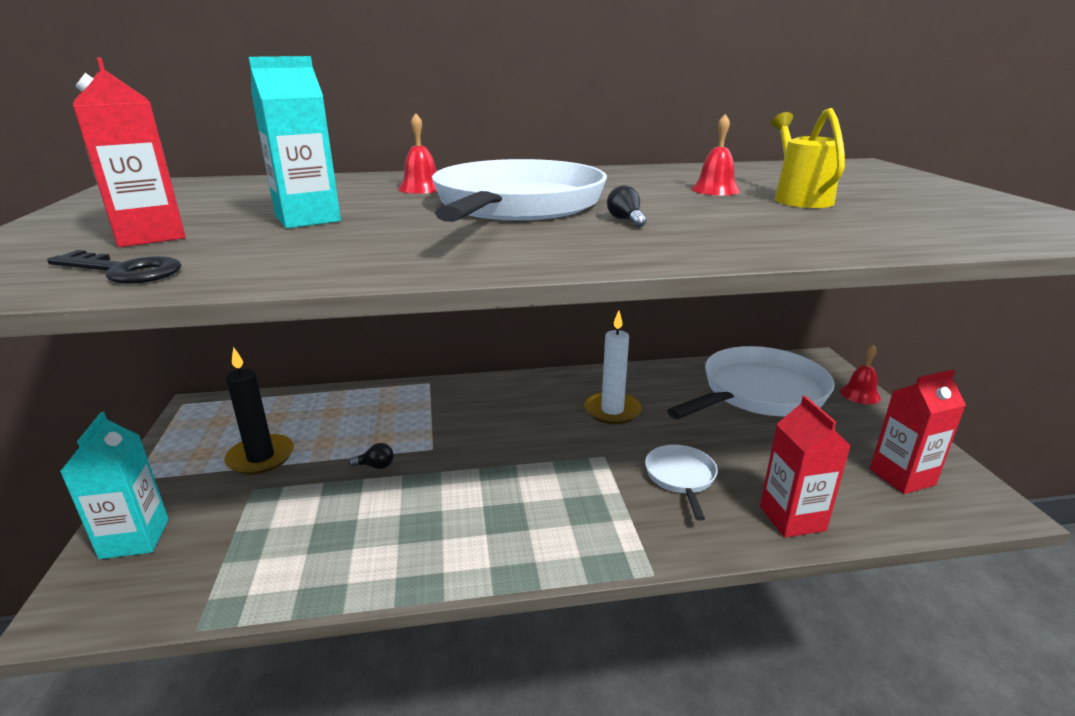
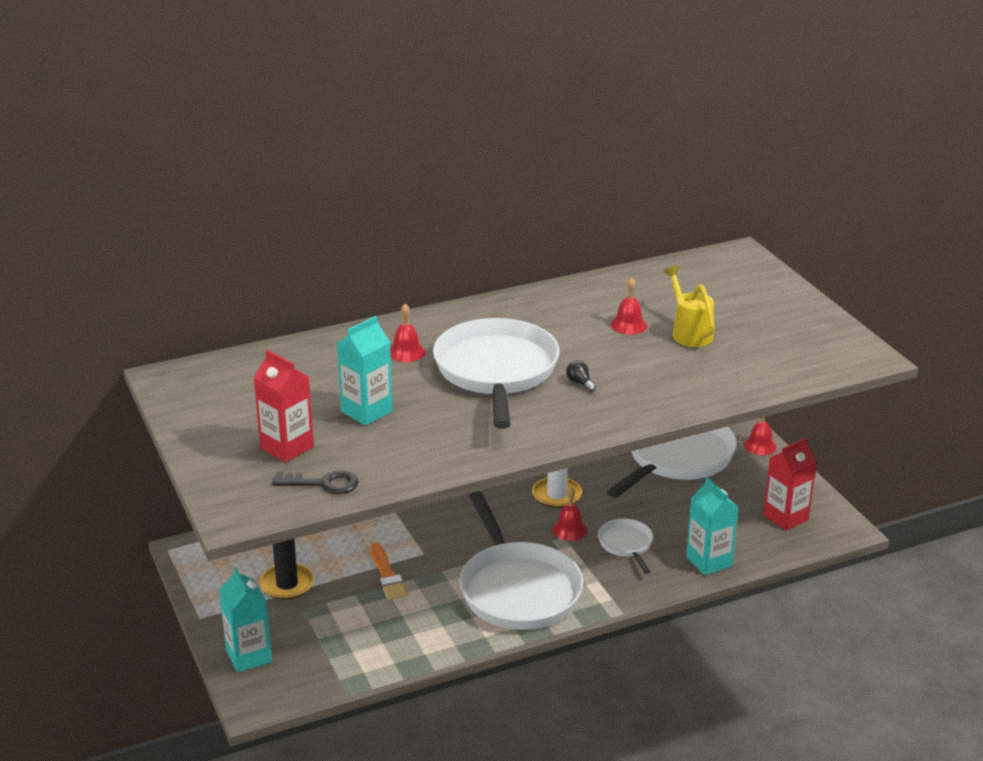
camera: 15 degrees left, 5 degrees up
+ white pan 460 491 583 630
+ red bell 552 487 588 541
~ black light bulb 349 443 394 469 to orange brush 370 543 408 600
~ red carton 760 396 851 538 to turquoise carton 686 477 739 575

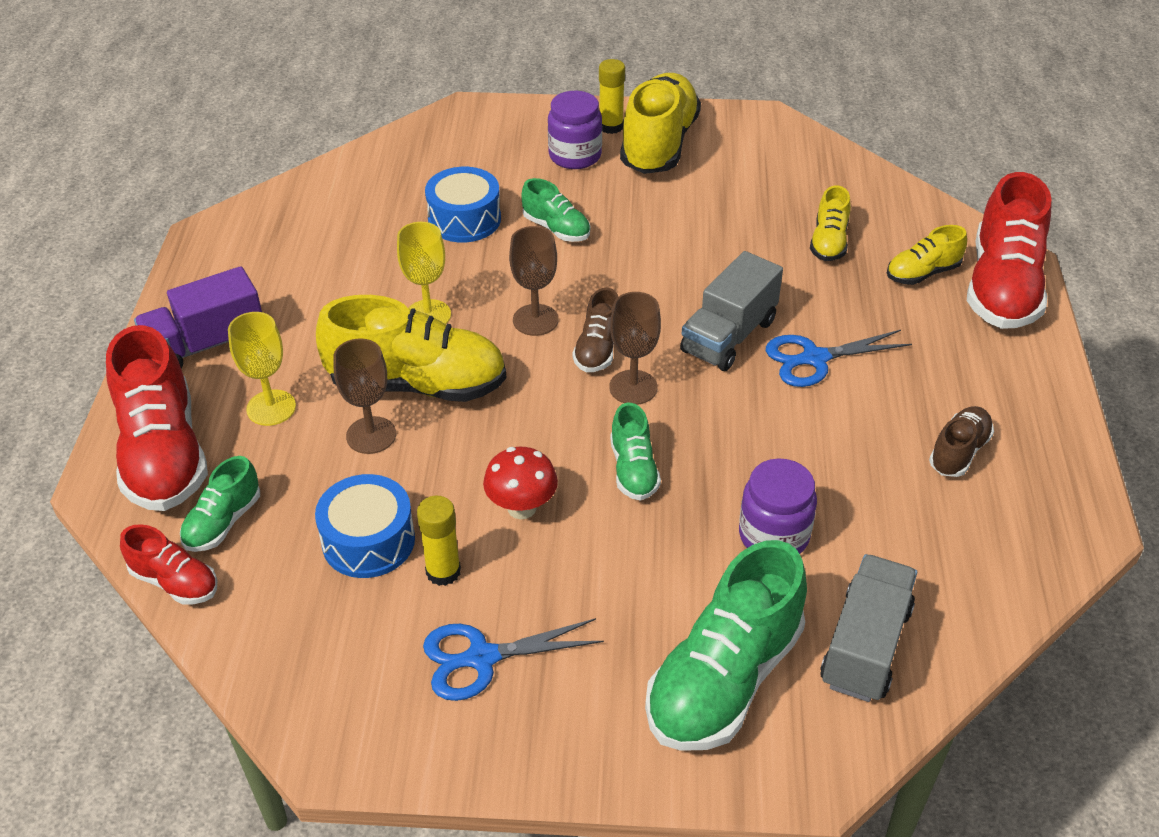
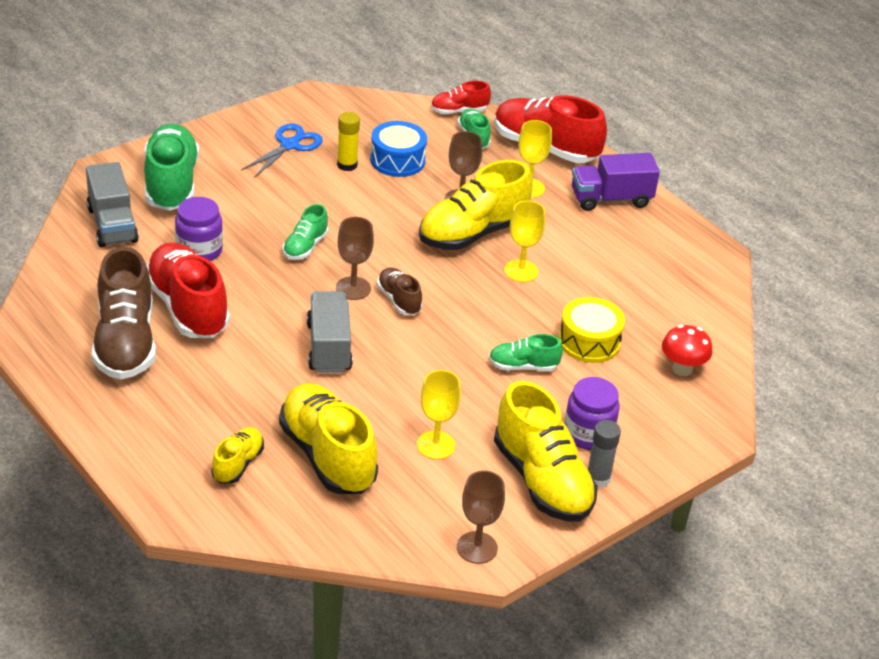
camera: 135 degrees right, 5 degrees down
- blue scissors 766 330 912 387
+ yellow goblet 417 370 461 459
~ red mushroom 483 447 558 519 to 662 325 713 376
~ brown goblet 509 226 558 336 to 457 470 505 564
~ red shoe 967 172 1052 329 to 147 242 230 338
~ blue drum 425 167 501 242 to yellow drum 559 297 625 363
~ yellow glue stick 599 59 625 134 to grey glue stick 587 420 621 487
~ purple truck 134 266 262 368 = 572 153 660 211 120 degrees counterclockwise
~ green shoe 610 403 661 501 = 283 204 328 260 105 degrees counterclockwise
~ yellow shoe 810 185 851 261 = 279 383 378 494 x1.95
~ brown shoe 929 406 994 477 = 92 247 156 379 x1.95

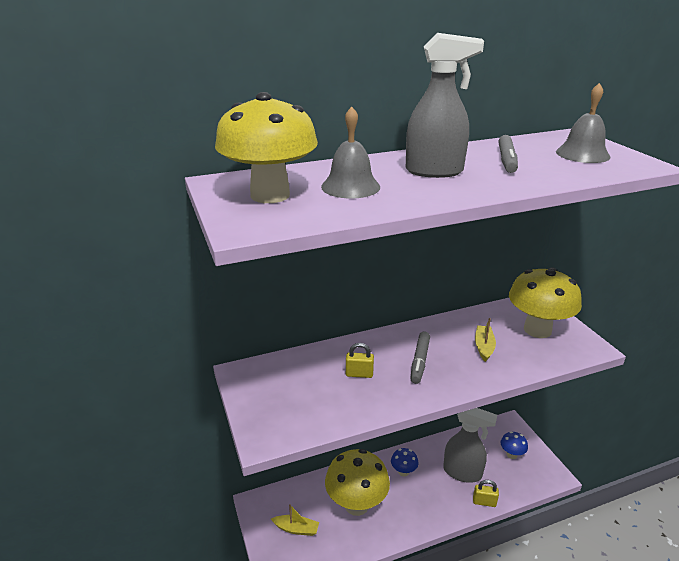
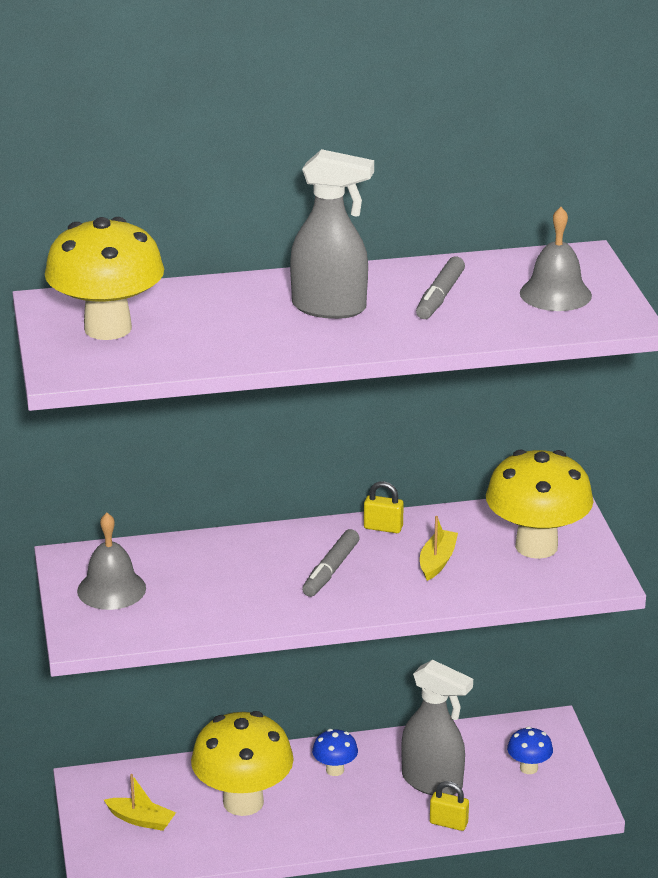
camera: 10 degrees right, 0 degrees up
~ grey bell 321 106 380 199 to 77 513 146 610
~ yellow padlock 346 343 374 378 to 364 481 404 533

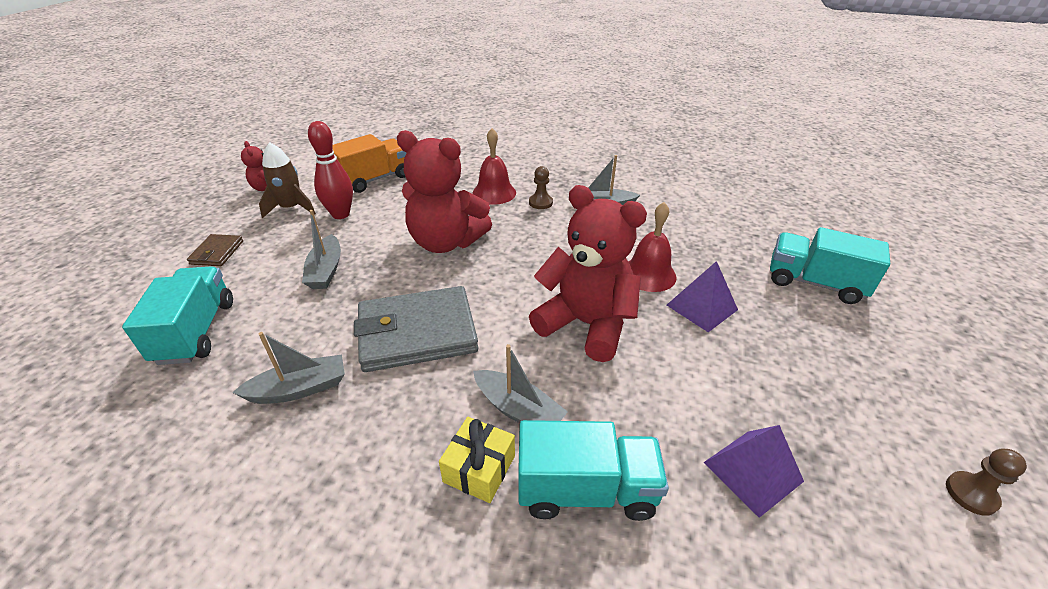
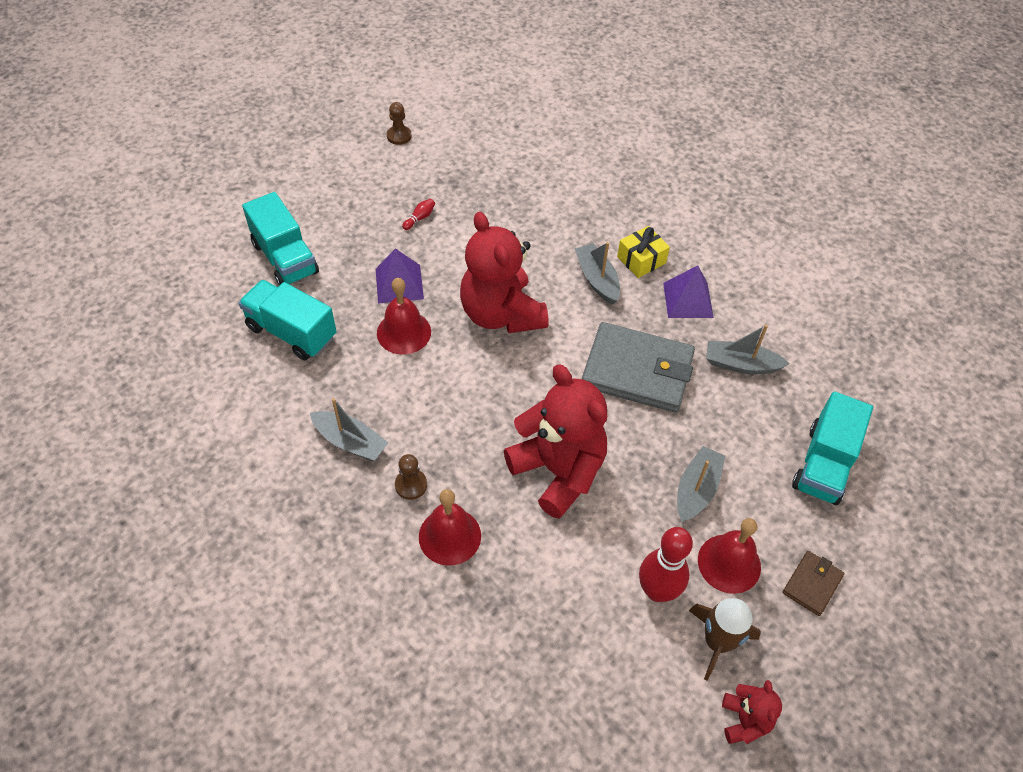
camera: 150 degrees left, 15 degrees up
- orange truck 333 134 407 193
+ red bowling pin 402 199 435 230
+ red bell 698 518 761 594
~ turquoise truck 518 420 669 521 to 239 280 337 360
~ purple pyramid 704 425 804 518 to 663 265 714 318

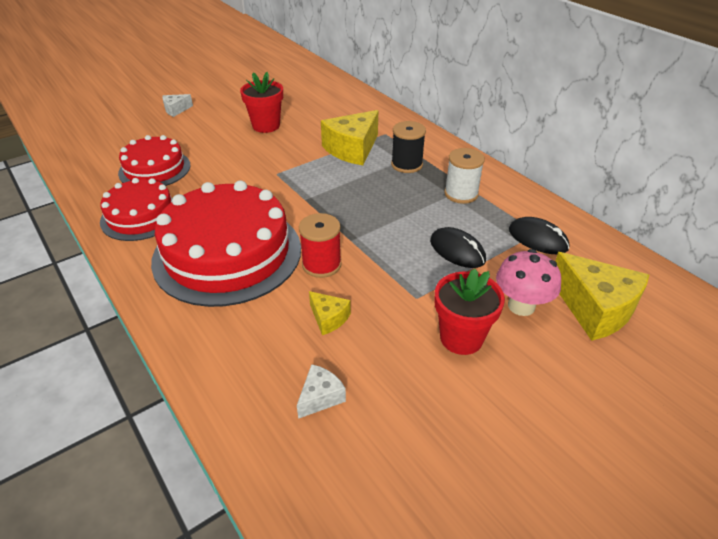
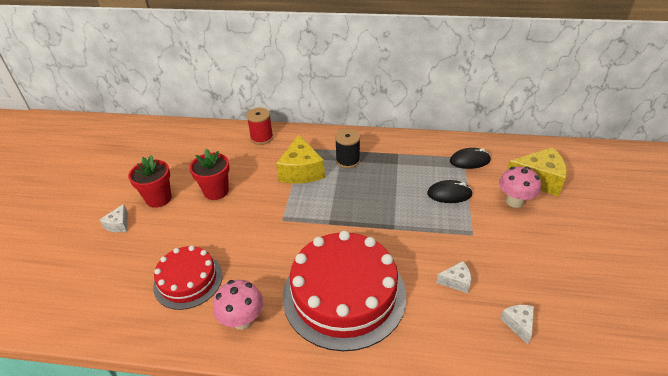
camera: 45 degrees left, 0 degrees up
- white spool 444 148 485 204
~ red spool 299 213 342 278 to 246 108 273 145
~ red flower pot 435 269 505 355 to 128 155 172 208
~ red cake 100 178 173 241 to pink mushroom 213 280 263 330
~ yellow cheese 309 291 351 335 to white cheese 436 261 471 293

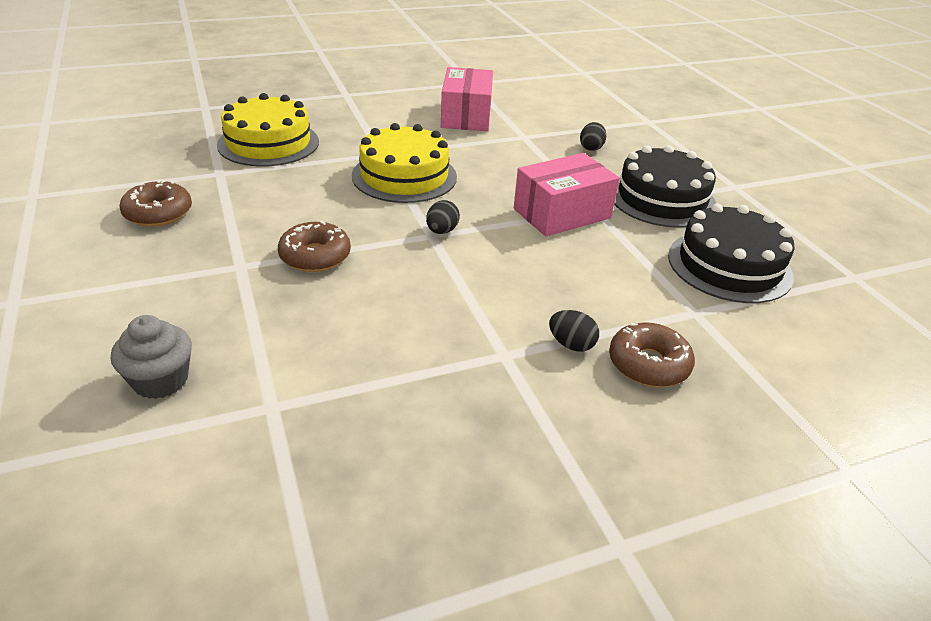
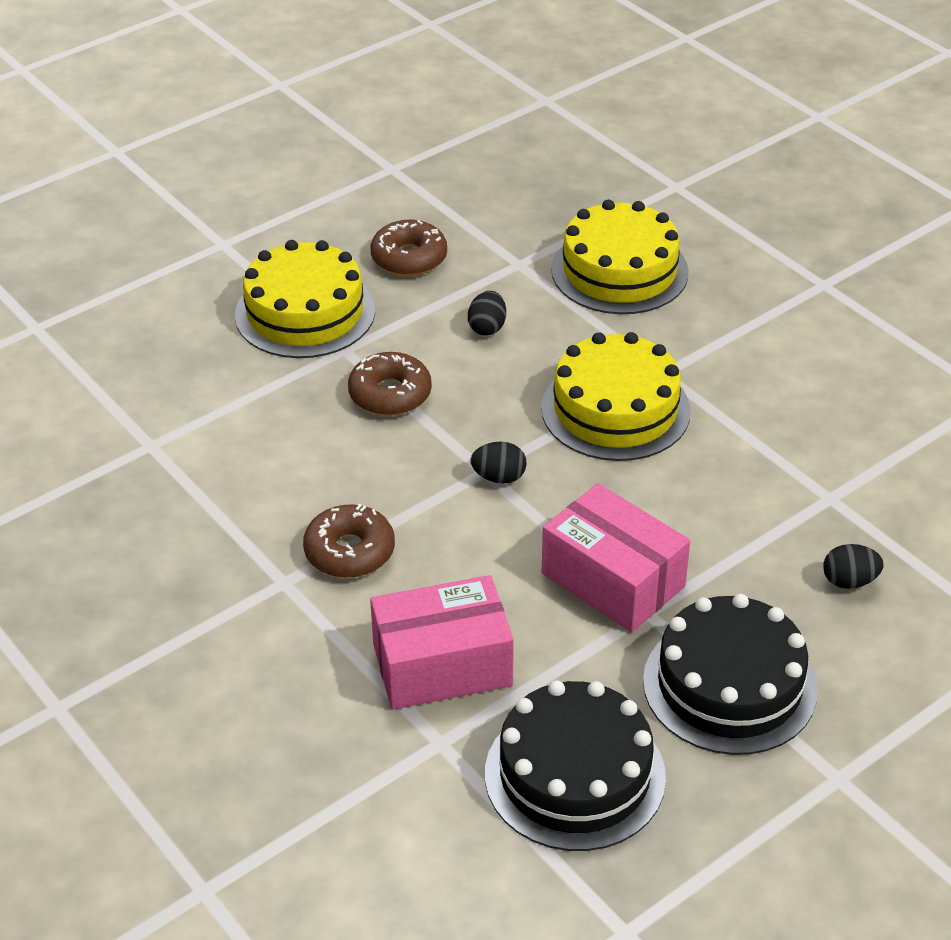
camera: 75 degrees right, 5 degrees up
- grey cupcake 111 315 192 399
+ yellow cake 235 240 375 358
~ pink box 441 67 493 131 to 370 575 514 710
~ black egg 549 310 599 352 to 468 291 506 336
~ brown donut 609 322 695 387 to 303 504 395 578

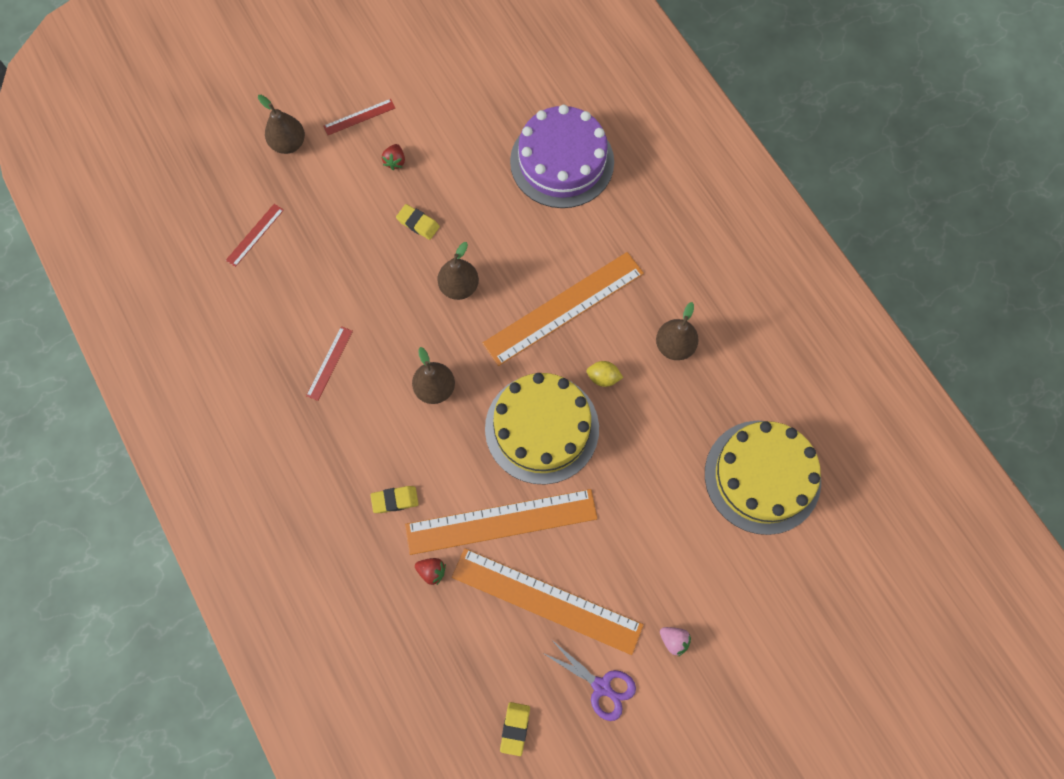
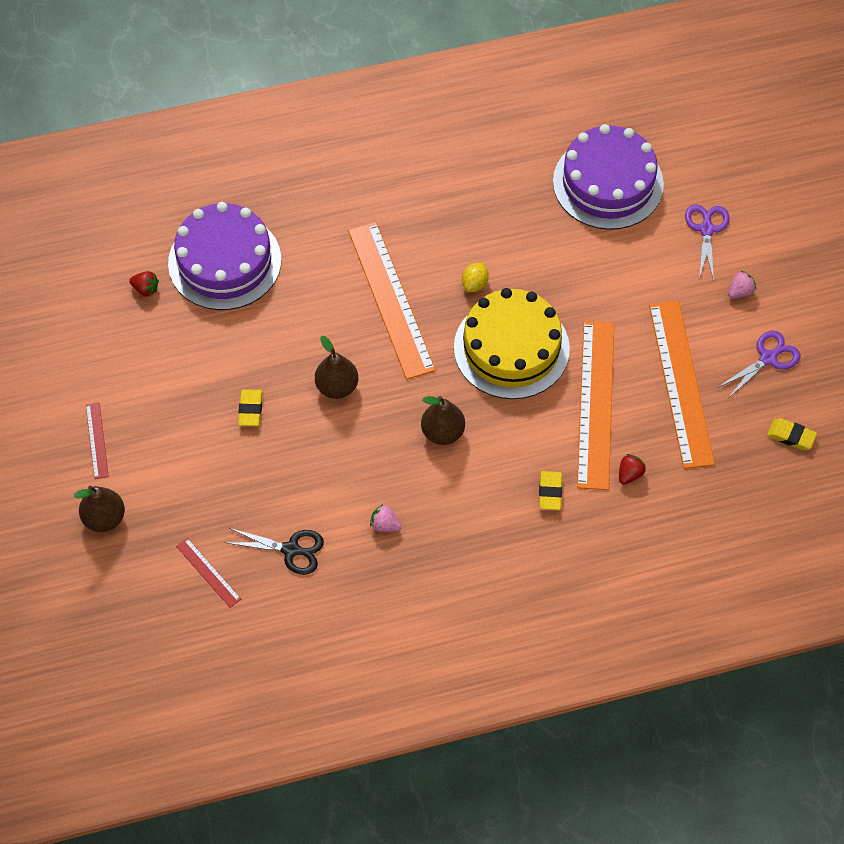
camera: 75 degrees left, 10 degrees down
- brown pear 656 302 699 360
+ black scissors 224 528 324 575
+ purple scissors 685 204 730 281
~ red strawberry 382 144 405 170 to 129 271 159 297
~ red ruler 306 326 353 401 to pink strawberry 370 504 401 532
~ yellow cake 705 421 821 535 to purple cake 553 124 664 230
~ yellow eraser 396 204 440 240 = 238 389 263 426 45 degrees counterclockwise
~ orange ruler 452 548 644 655 = 649 301 715 469 45 degrees counterclockwise

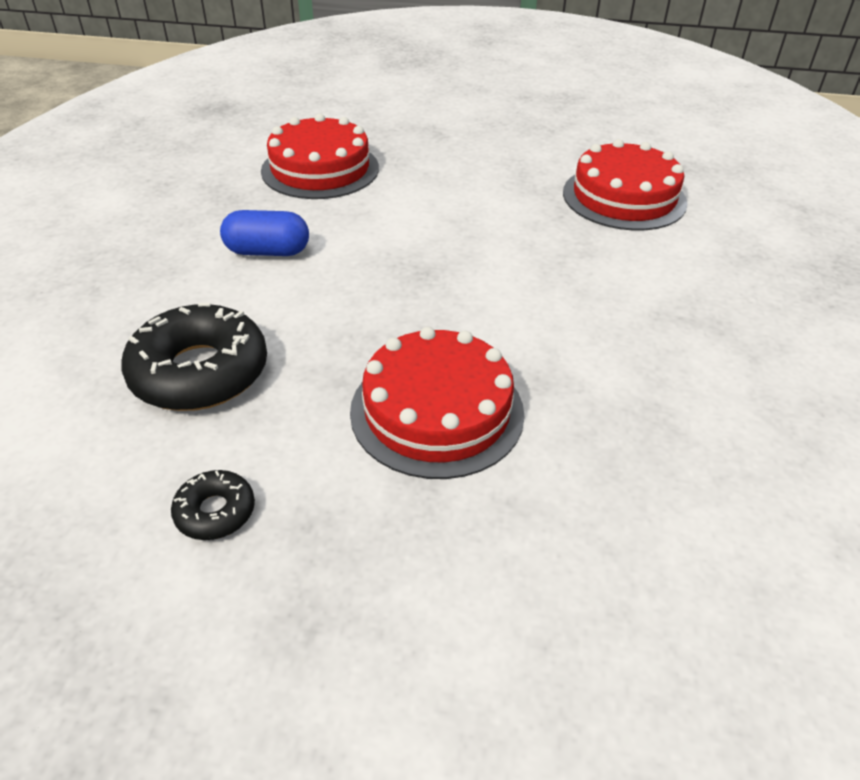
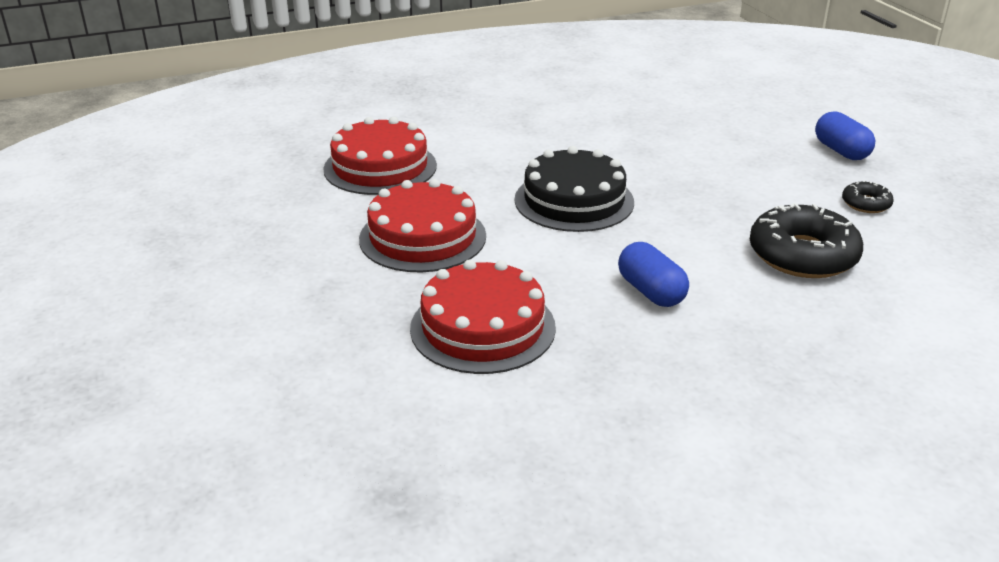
camera: 120 degrees left, 10 degrees down
+ black cake 515 146 634 232
+ blue capsule 815 112 875 160
~ red cake 350 327 525 479 to 359 179 486 272

